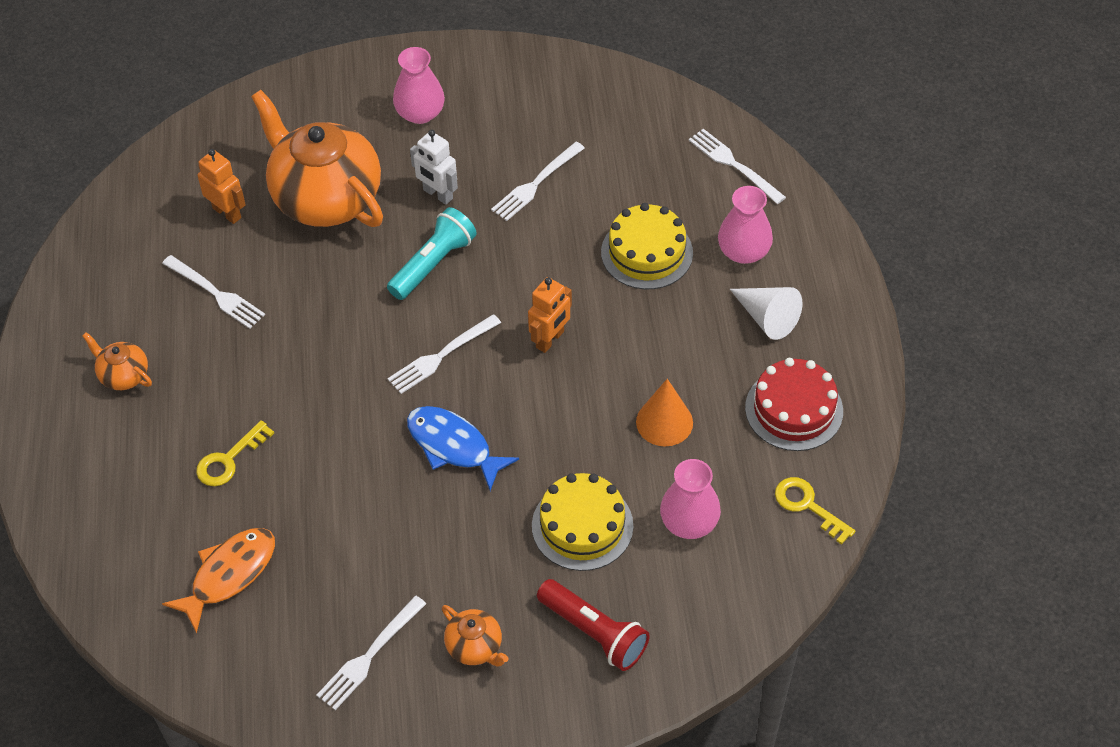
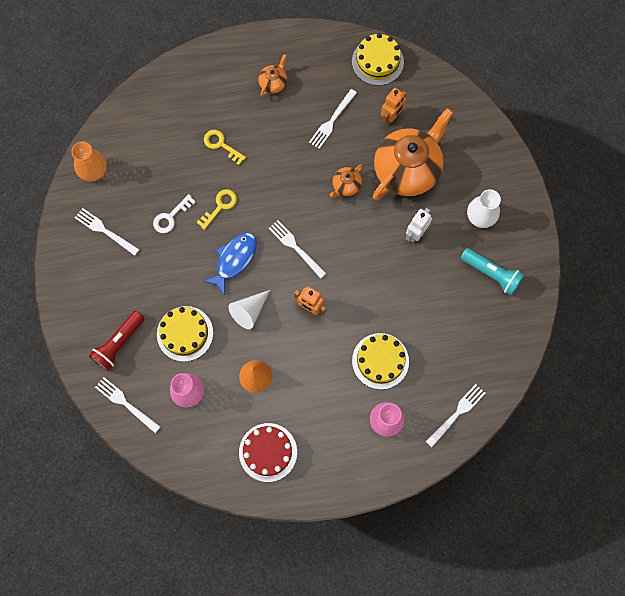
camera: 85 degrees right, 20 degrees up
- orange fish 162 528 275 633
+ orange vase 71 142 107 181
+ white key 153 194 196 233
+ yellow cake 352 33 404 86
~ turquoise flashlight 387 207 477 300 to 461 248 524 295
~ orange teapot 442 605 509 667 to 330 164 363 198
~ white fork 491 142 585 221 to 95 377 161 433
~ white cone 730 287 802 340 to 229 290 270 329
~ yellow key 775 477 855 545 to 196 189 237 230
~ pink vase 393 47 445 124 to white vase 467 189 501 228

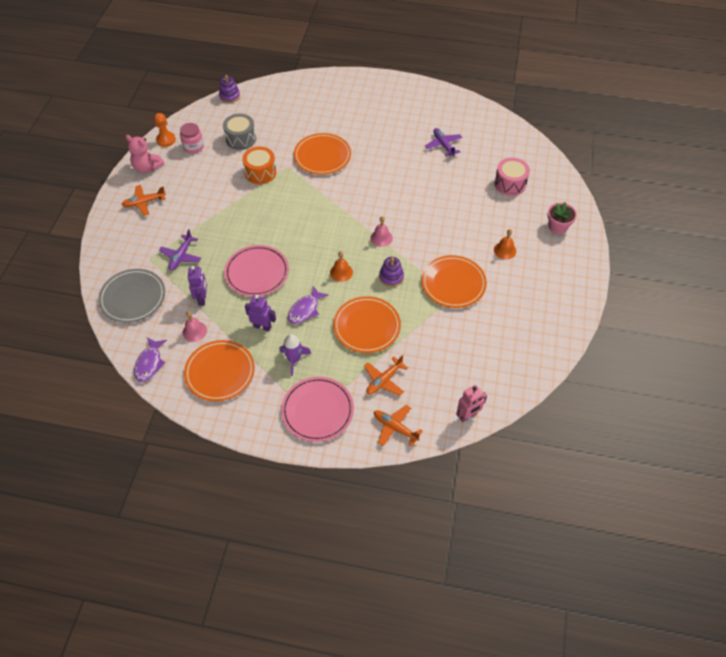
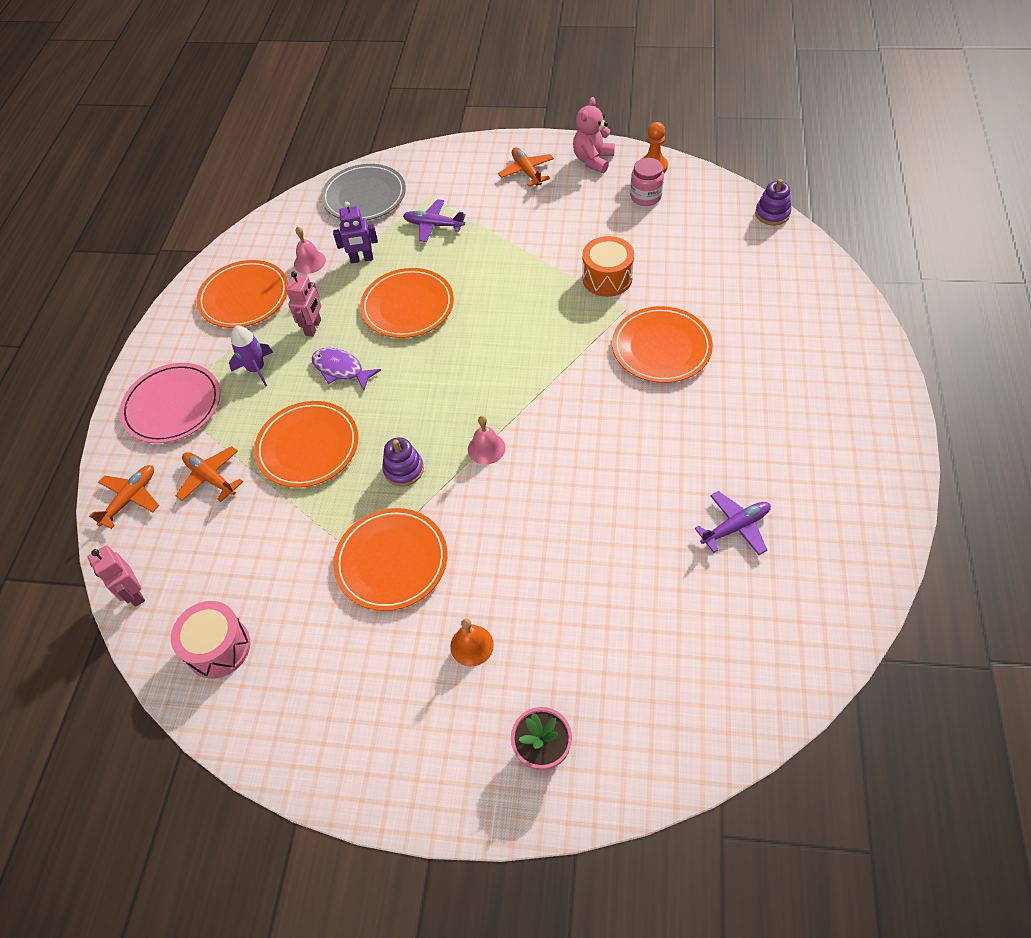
camera: 90 degrees right, 0 degrees up
- purple fish 134 337 167 382
- grey drum 223 114 256 150
- orange bell 330 251 353 282
~ pink drum 494 158 530 196 to 171 601 250 679
~ pink plate 224 245 289 297 to orange plate 360 268 454 338
~ purple robot 245 295 276 332 to pink robot 286 272 321 337

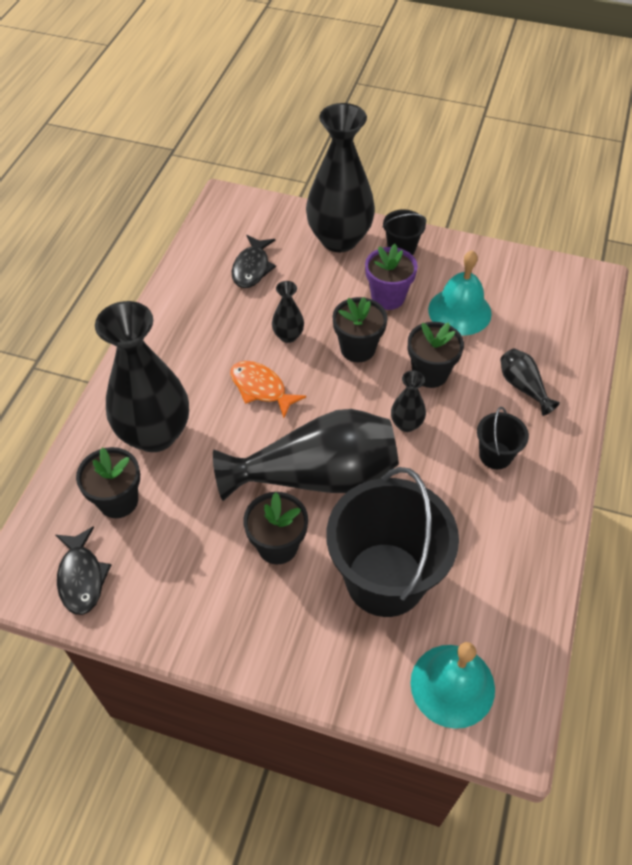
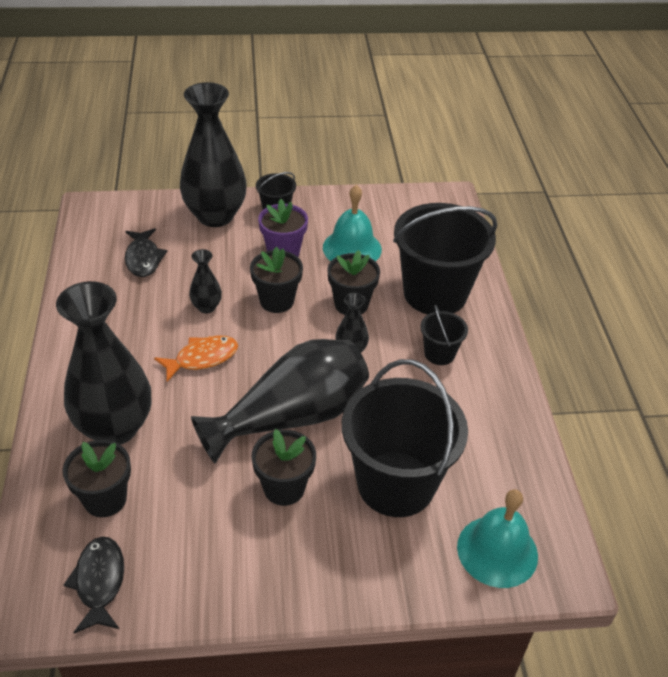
camera: 25 degrees left, 10 degrees down
~ black vase 500 349 560 416 to black bucket 393 203 497 314
~ black fish 56 526 111 615 = 64 536 124 633 150 degrees counterclockwise
~ orange fish 230 361 306 418 = 154 335 238 382 135 degrees clockwise

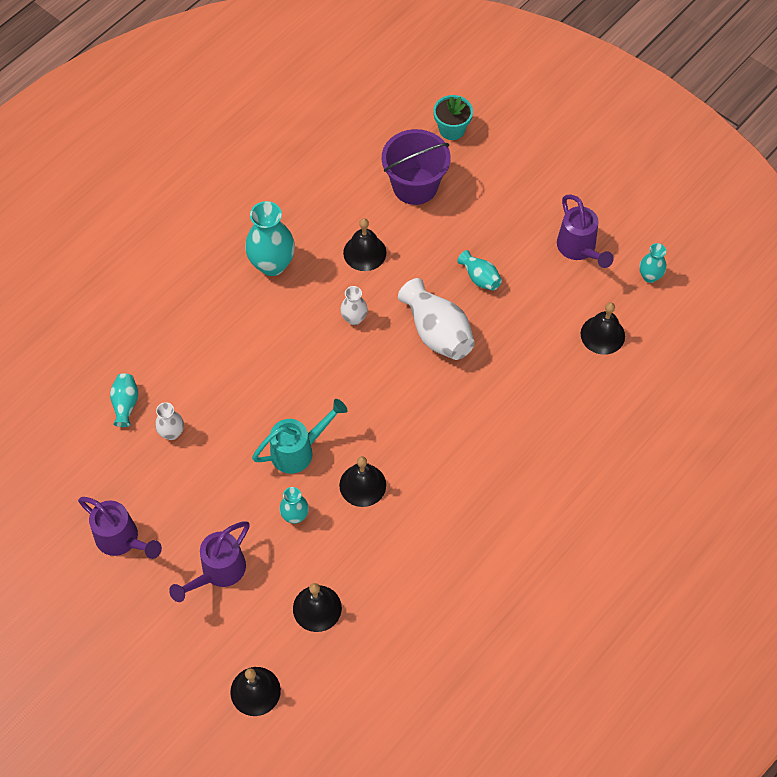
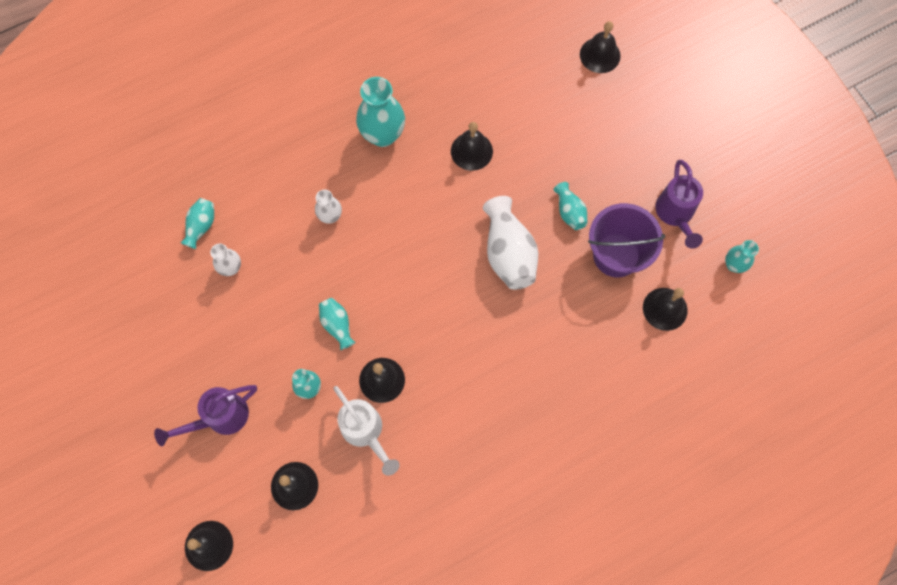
camera: 20 degrees right, 10 degrees up
- purple watering can 78 497 162 559
+ white watering can 333 386 400 476
~ white vase 340 286 368 325 to 315 190 342 224
~ purple bucket 382 129 451 205 to 588 203 665 278
~ turquoise watering can 252 399 348 474 to turquoise vase 319 298 356 350
~ turquoise flower pot 433 95 473 140 to black bell 580 21 621 73

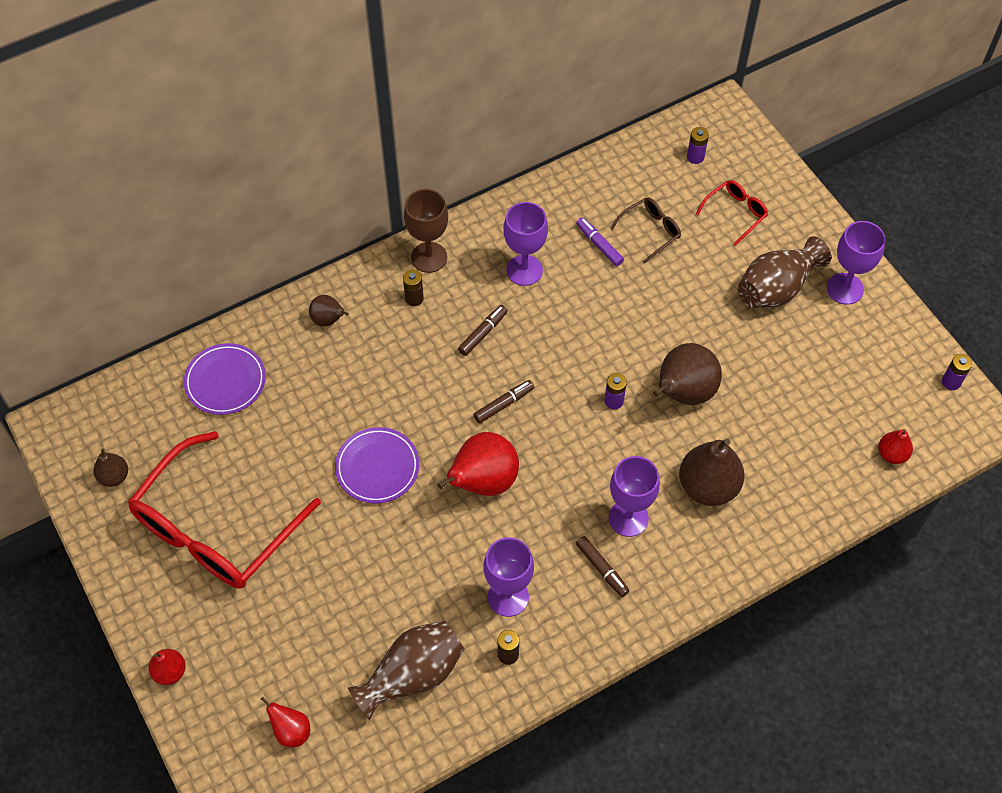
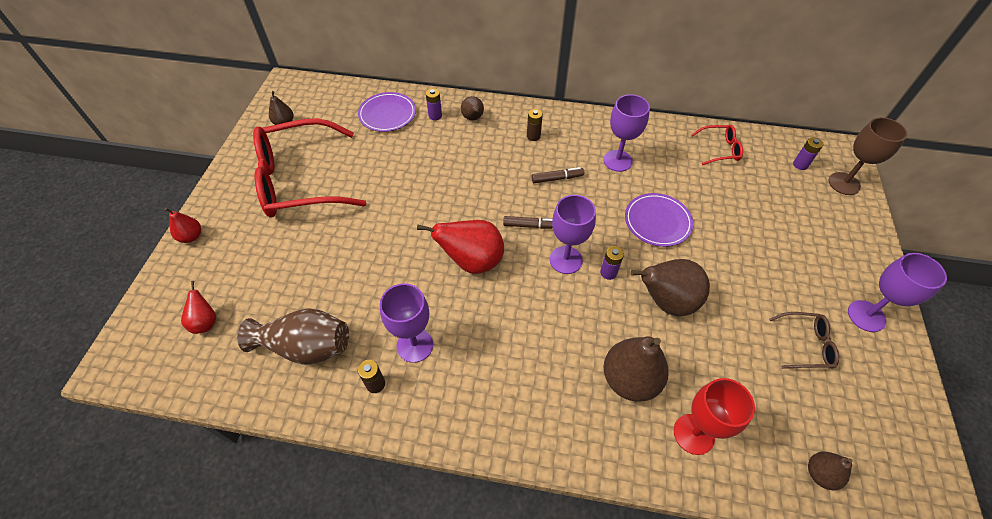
camera: 40 degrees right, 5 degrees down
- purple marker 576 217 624 266
- brown marker 576 536 629 597
- brown vase 738 236 831 308
+ red goblet 674 378 755 455
~ purple plate 335 427 419 504 to 625 193 693 247
~ brown goblet 404 189 448 273 to 829 117 907 195
~ purple goblet 608 456 660 537 to 550 195 596 274
~ brown glasses 610 198 681 264 to 769 312 839 369
~ red glasses 696 180 768 246 to 691 125 743 165
~ purple battery 942 354 972 390 to 426 88 442 120
~ red pear 878 429 913 464 to brown pear 808 452 853 490

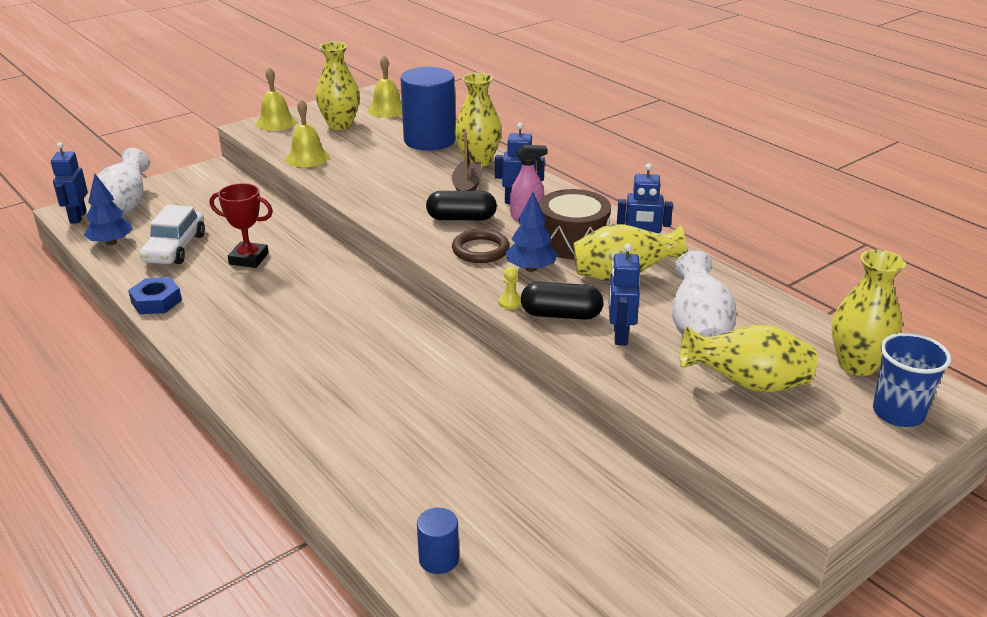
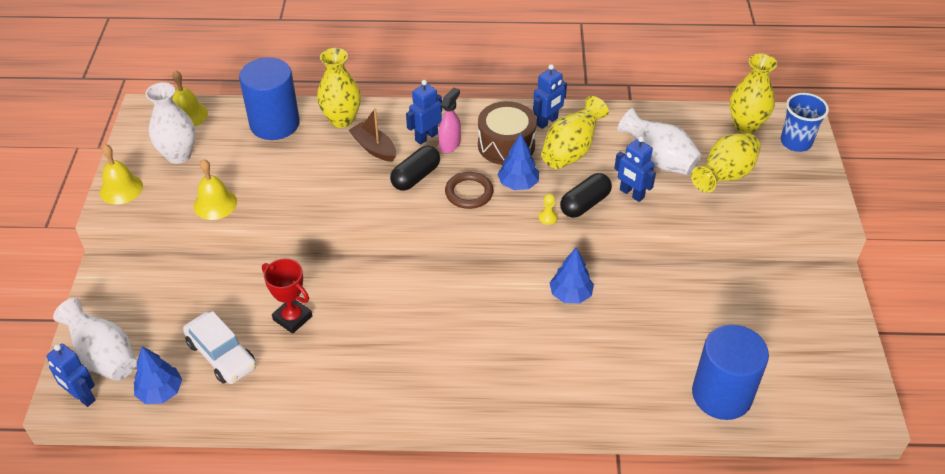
camera: 50 degrees left, 15 degrees up
- blue nut 128 277 182 314
+ blue tree 549 247 594 304
~ yellow vase 316 42 360 130 to white vase 146 82 196 164
~ red trophy 210 183 273 268 = 262 259 312 334 75 degrees clockwise
~ blue cylinder 417 508 459 574 = 692 325 769 420 x2.22

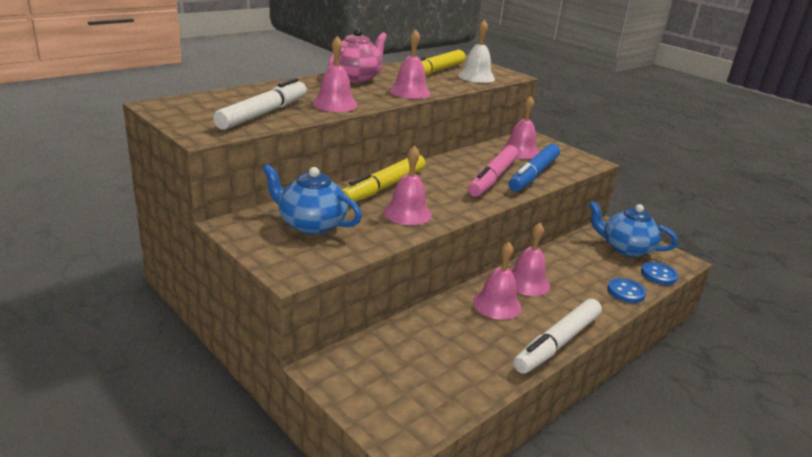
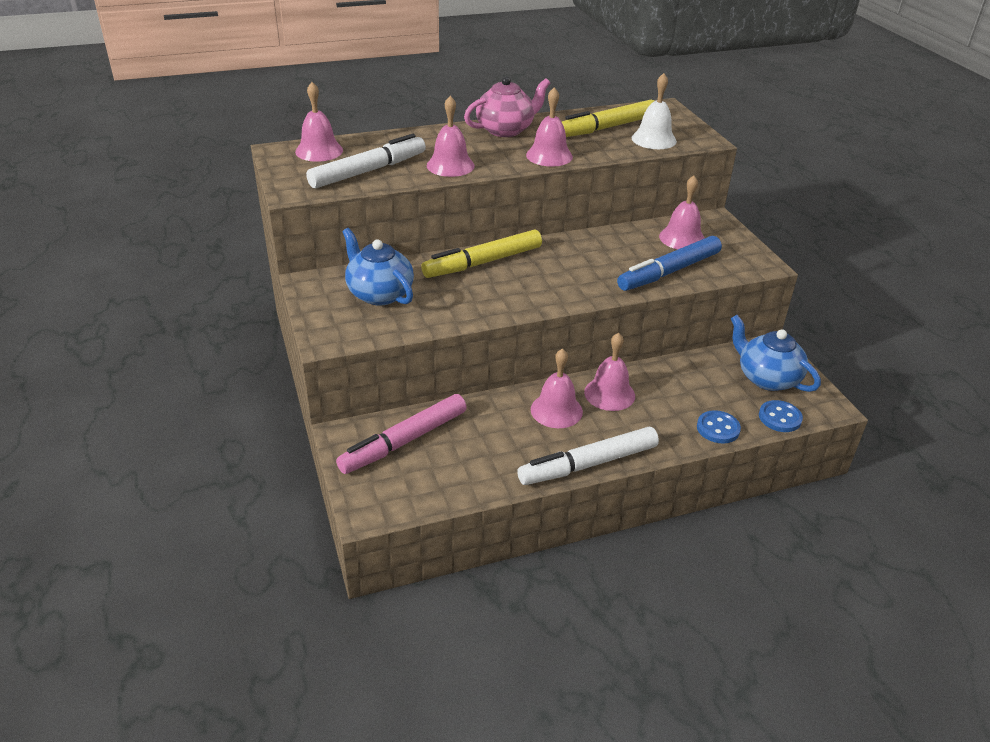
camera: 25 degrees right, 10 degrees up
~ pink bell 384 145 432 225 to 295 82 343 162
~ pink marker 468 145 519 197 to 336 394 467 474

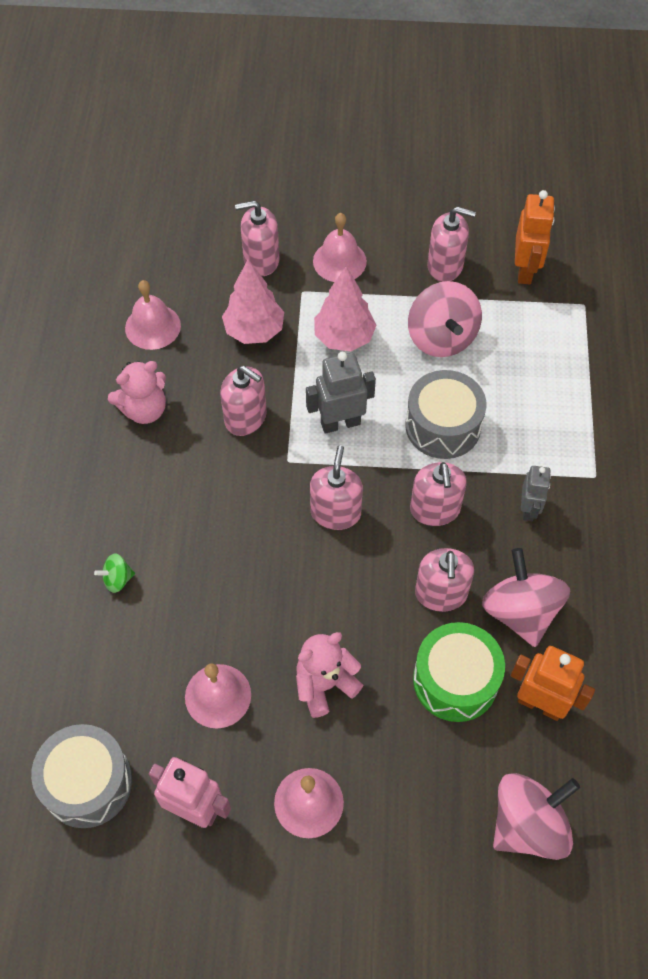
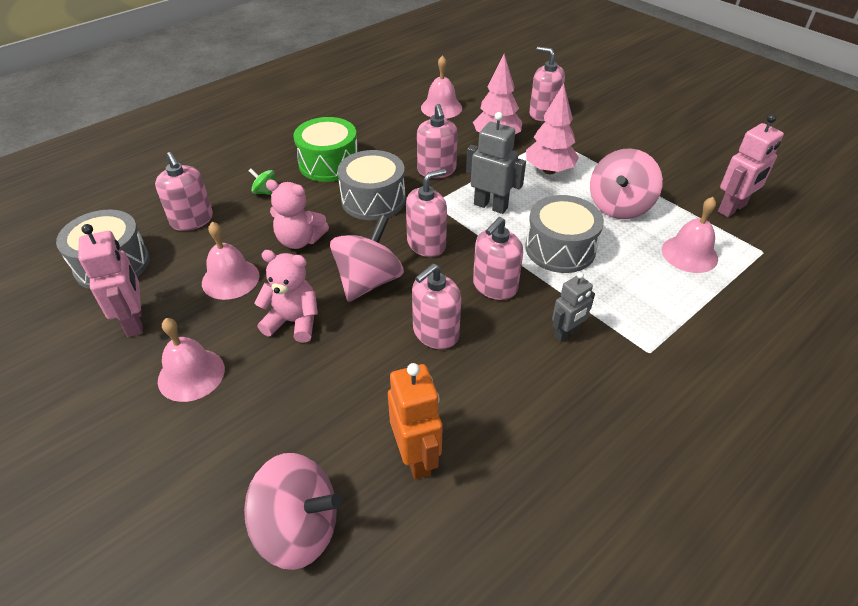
camera: 45 degrees right, 15 degrees down
+ grey drum 337 150 406 220
~ pink teddy bear 108 361 166 424 to 266 180 329 249
~ pink bell 313 213 367 282 to 662 197 718 273
~ green drum 413 622 505 722 to 293 117 357 182
~ pink soap dispenser 427 207 476 282 to 155 152 213 231
~ pink spinning top 482 548 570 647 to 330 215 404 302
~ orange robot 515 190 555 284 to pink robot 718 114 784 217

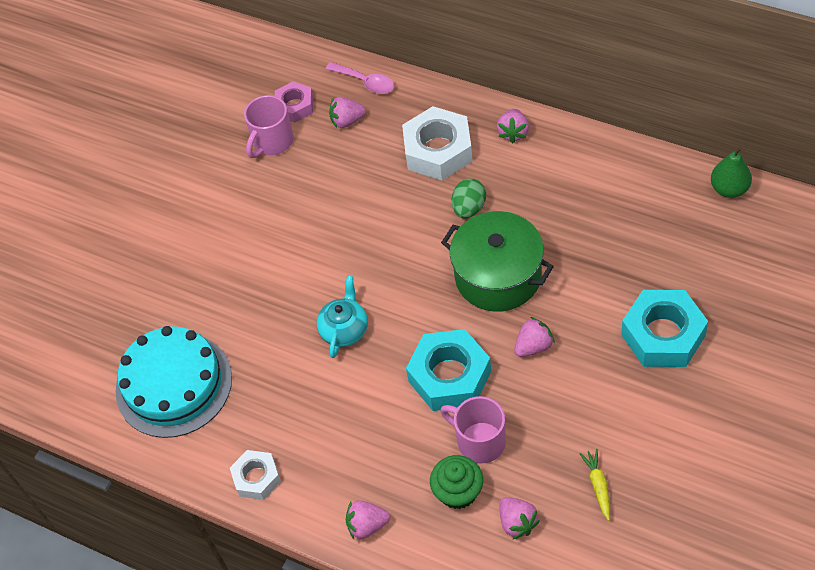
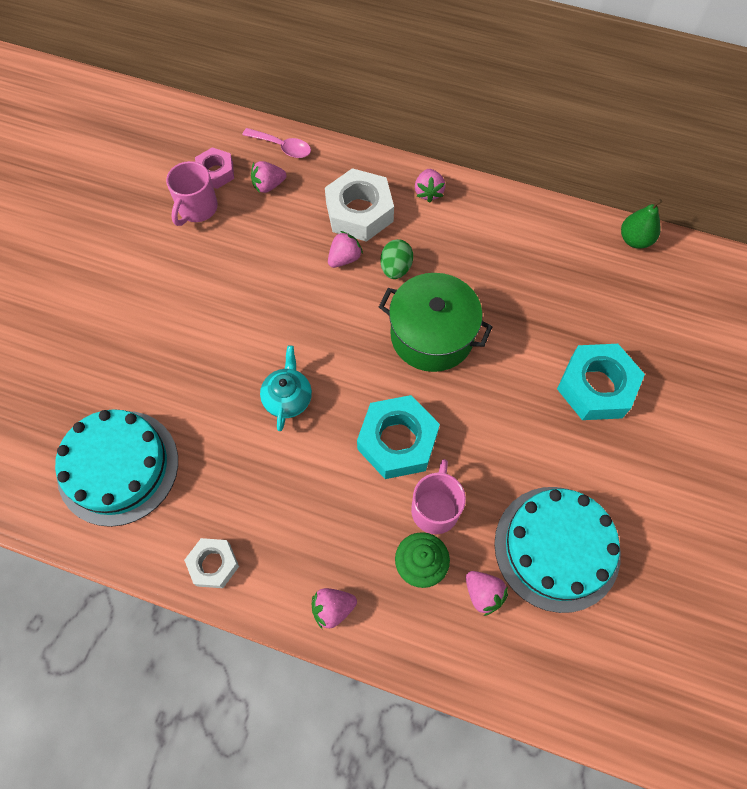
camera: 15 degrees left, 10 degrees up
~ pink strawberry 514 317 555 357 to 328 231 363 268
~ yellow carrot 579 449 610 521 to turquoise cake 494 487 621 613
~ pink mug 440 396 506 463 = 411 459 466 534 75 degrees clockwise

